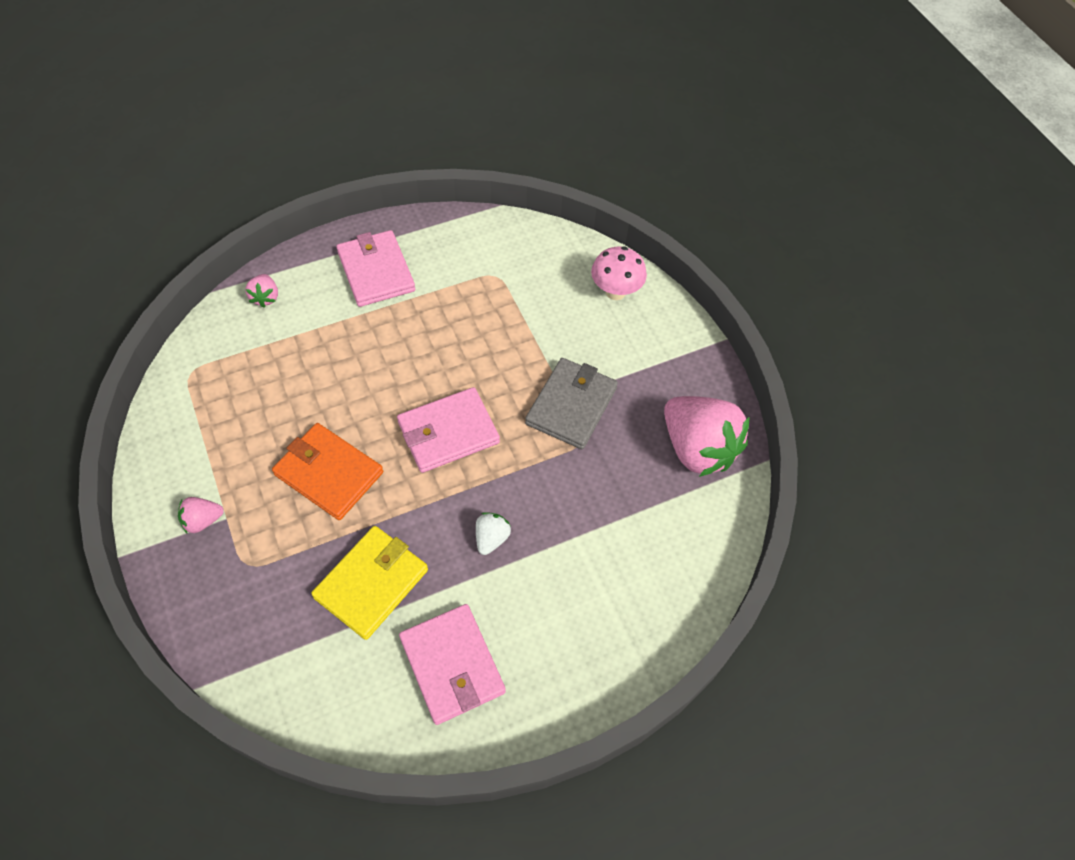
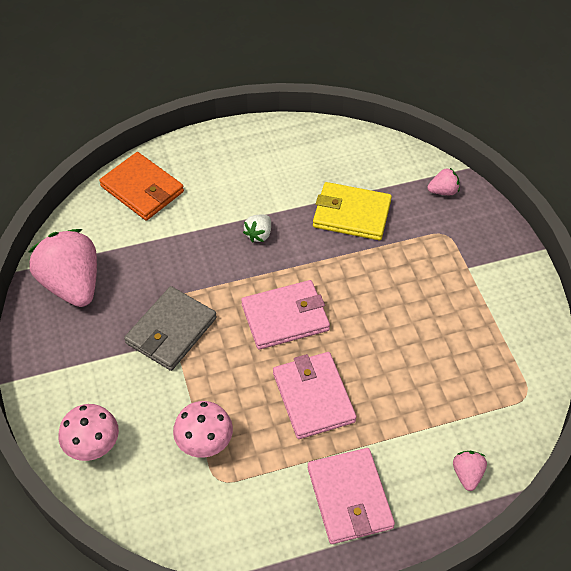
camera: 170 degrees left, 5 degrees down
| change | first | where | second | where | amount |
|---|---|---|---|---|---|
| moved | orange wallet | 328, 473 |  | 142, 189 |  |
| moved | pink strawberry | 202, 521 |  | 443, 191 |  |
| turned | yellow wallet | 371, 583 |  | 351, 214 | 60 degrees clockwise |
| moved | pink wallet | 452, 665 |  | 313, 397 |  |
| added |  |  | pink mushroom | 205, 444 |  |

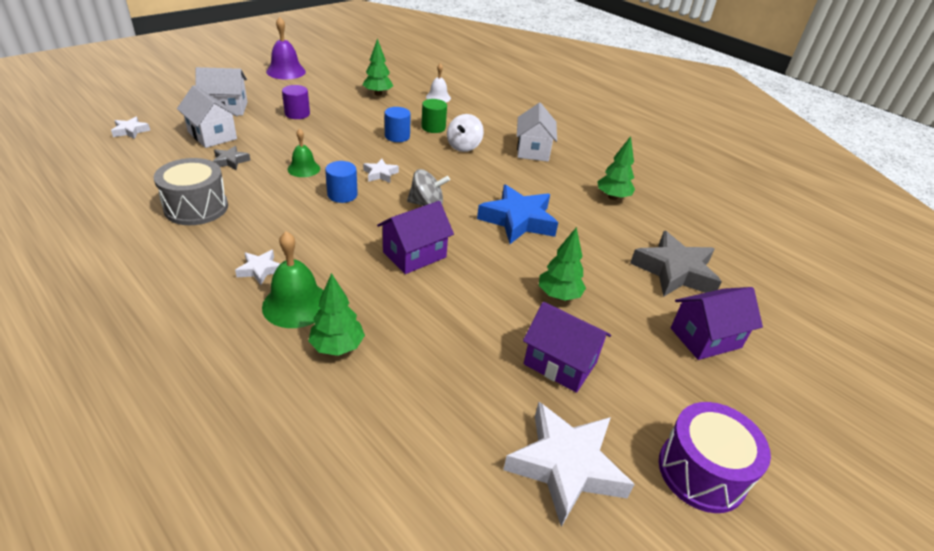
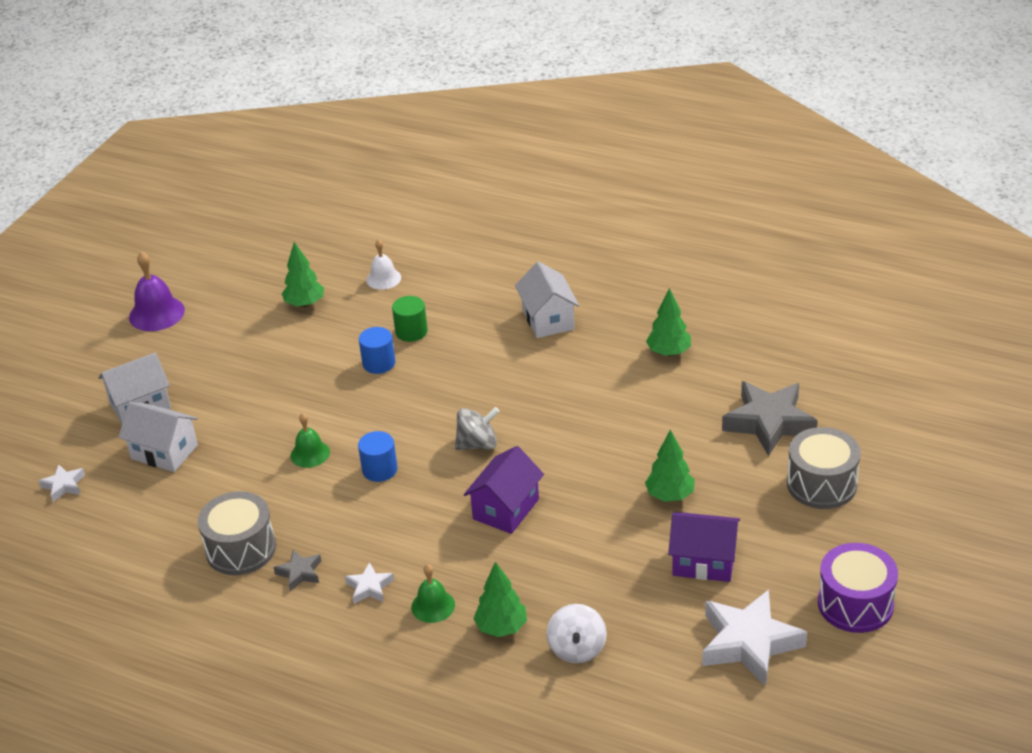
camera: 15 degrees left, 0 degrees up
| change | first | where | second | where | amount |
|---|---|---|---|---|---|
| removed | purple cylinder | 297, 114 |  |  |  |
| moved | white spinning top | 464, 146 |  | 577, 649 |  |
| moved | grey star | 230, 161 |  | 300, 573 |  |
| removed | white star | 380, 174 |  |  |  |
| removed | blue star | 518, 220 |  |  |  |
| resized | green bell | 296, 304 |  | 433, 606 | x0.64 |
| replaced | purple house | 705, 338 | grey drum | 821, 484 |  |

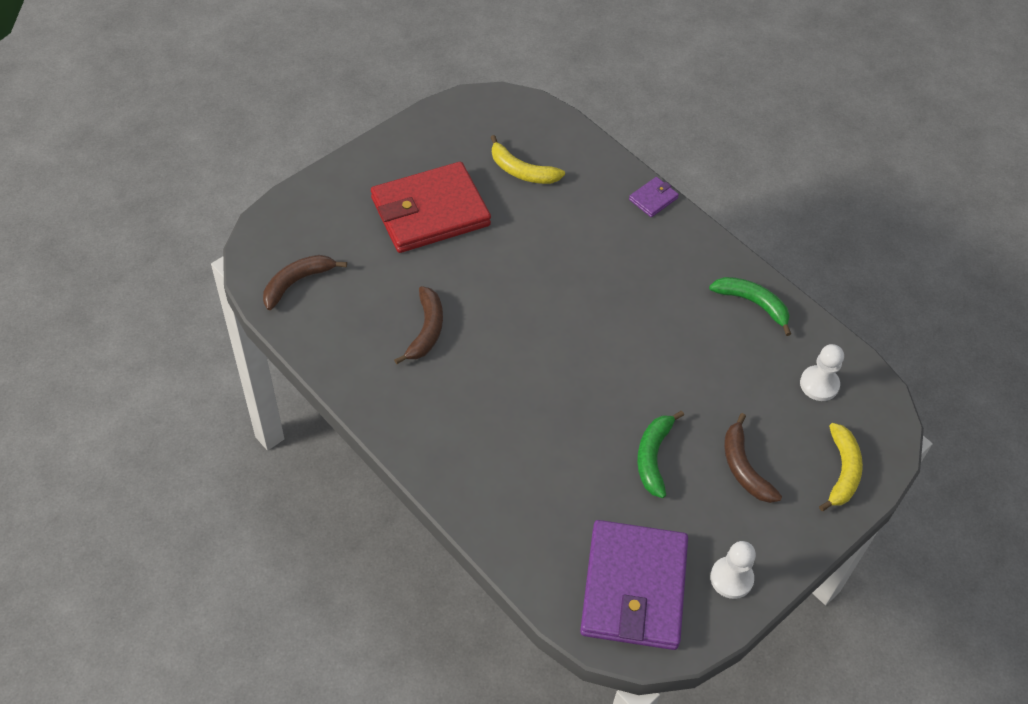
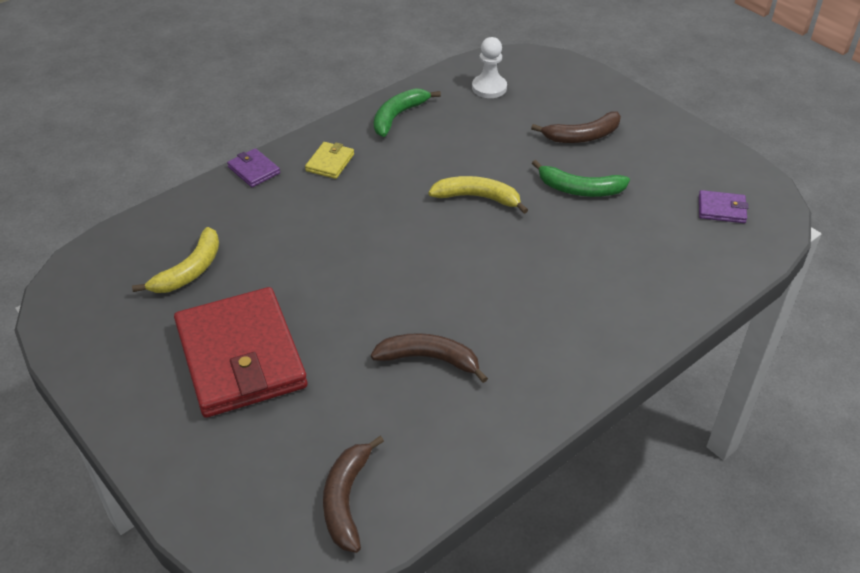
camera: 85 degrees left, 10 degrees down
| change | first | where | second | where | amount |
|---|---|---|---|---|---|
| turned | brown banana | 297, 282 |  | 346, 499 | 45 degrees clockwise |
| moved | yellow banana | 842, 471 |  | 478, 197 |  |
| resized | purple wallet | 633, 588 |  | 721, 209 | x0.41 |
| removed | white pawn | 731, 578 |  |  |  |
| added |  |  | yellow wallet | 330, 162 |  |

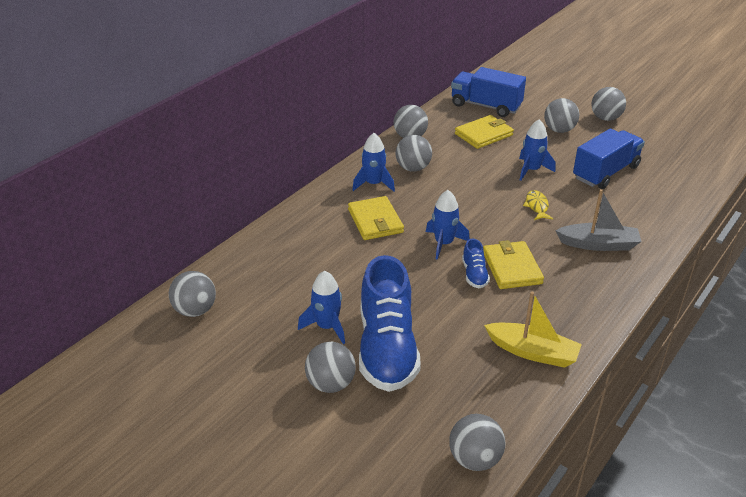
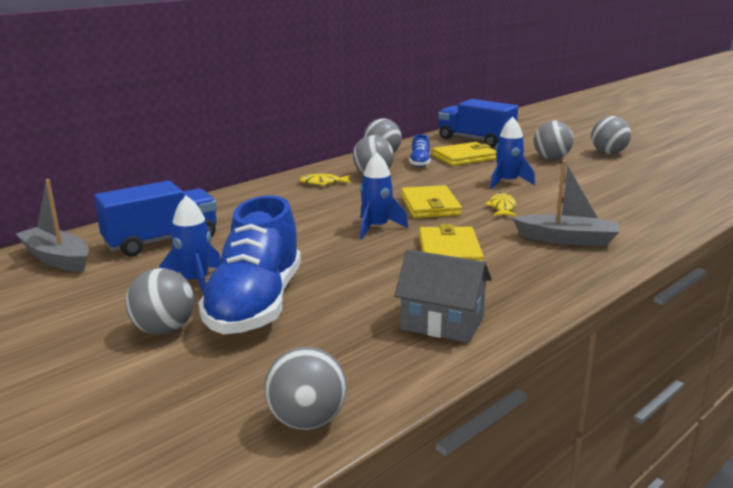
camera: 10 degrees right, 15 degrees down
| change | first | where | second | where | amount |
|---|---|---|---|---|---|
| moved | blue truck | 605, 172 |  | 161, 241 |  |
| replaced | blue rocket | 373, 184 | yellow fish | 323, 183 |  |
| moved | yellow wallet | 375, 221 |  | 430, 206 |  |
| moved | blue shoe | 474, 274 |  | 420, 163 |  |
| replaced | grey ball | 195, 310 | grey boat | 57, 258 |  |
| replaced | yellow boat | 533, 352 | grey house | 442, 323 |  |

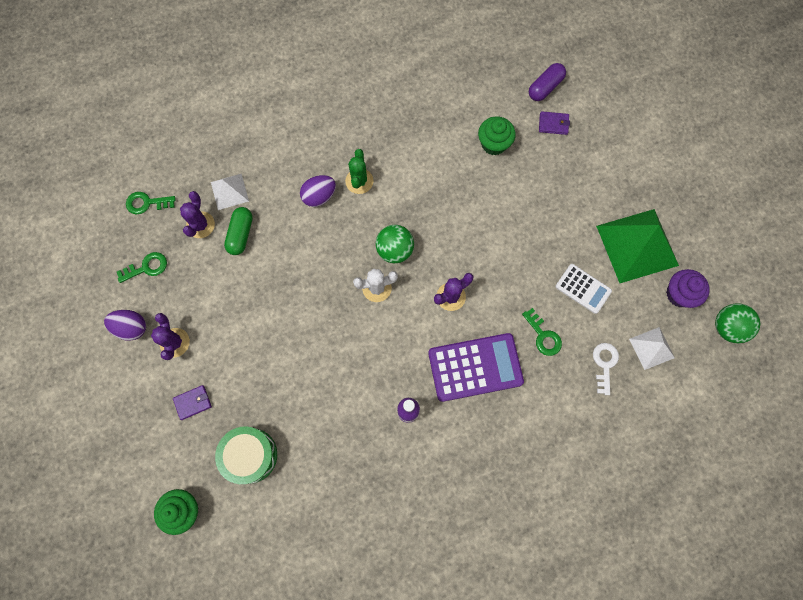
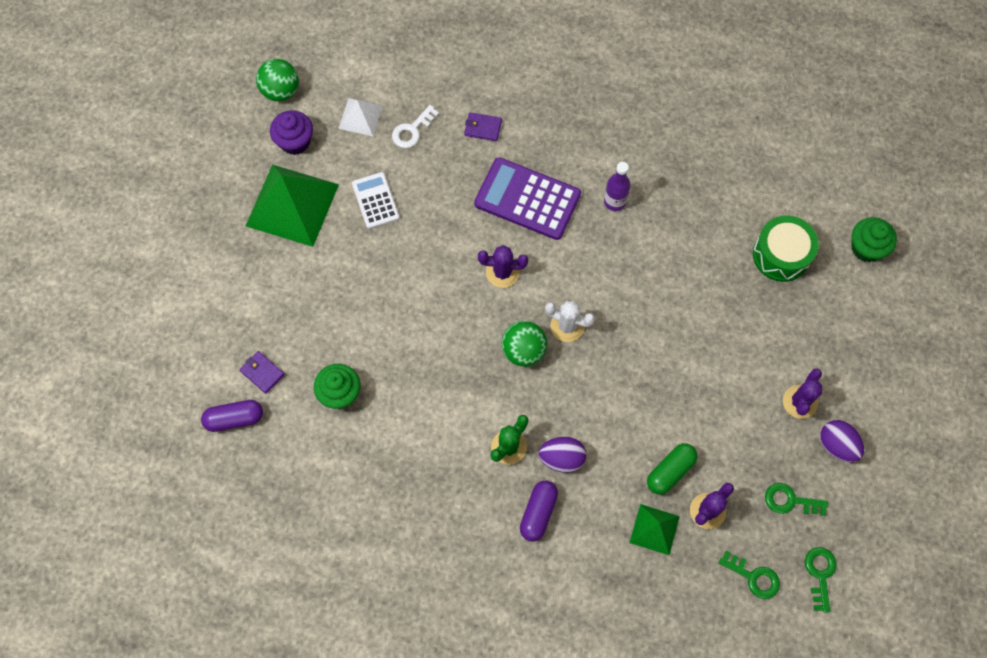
camera: 145 degrees left, 5 degrees down
| change | first | where | second | where | amount |
|---|---|---|---|---|---|
| recoloured | white pyramid | 229, 191 | green pyramid | 654, 529 |  |
| moved | green key | 543, 336 |  | 820, 574 |  |
| moved | purple wallet | 193, 402 |  | 483, 128 |  |
| added |  |  | purple capsule | 538, 513 |  |

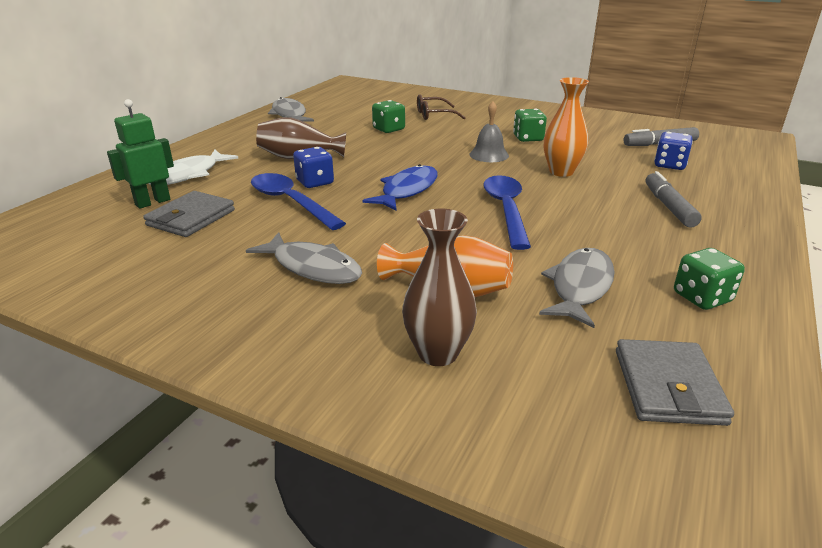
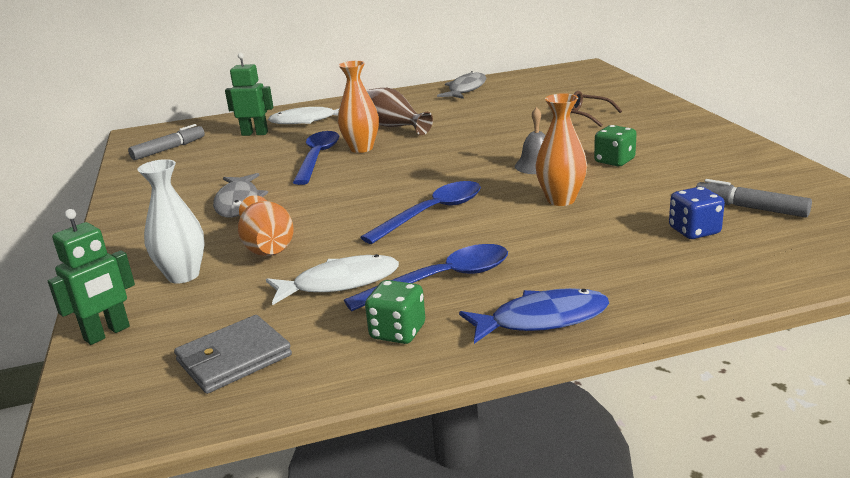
camera: 50 degrees right, 5 degrees down
| change | first | where | second | where | amount |
|---|---|---|---|---|---|
| removed | green dice | 388, 129 |  |  |  |
| replaced | blue dice | 315, 182 | orange vase | 361, 148 |  |
| moved | blue fish | 407, 190 |  | 542, 319 |  |
| moved | grey marker | 668, 207 |  | 168, 149 |  |
| removed | grey wallet | 191, 218 |  |  |  |
| recoloured | brown vase | 438, 353 | white vase | 183, 275 |  |
| recoloured | grey fish | 580, 287 | white fish | 340, 283 |  |
| added |  |  | green robot | 107, 333 |  |
| added |  |  | blue spoon | 441, 280 |  |

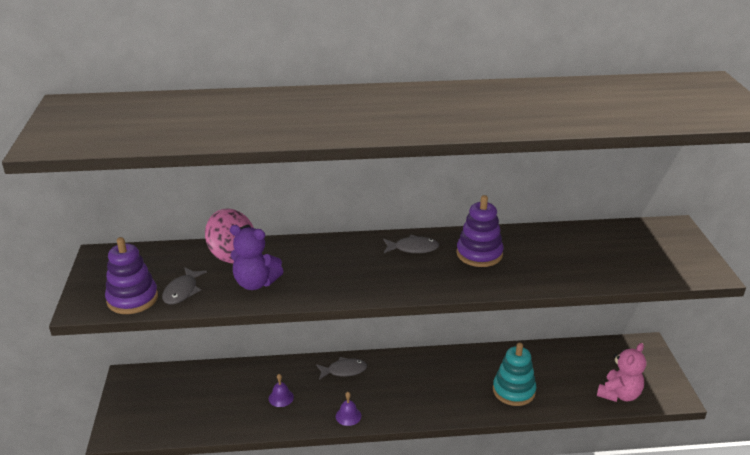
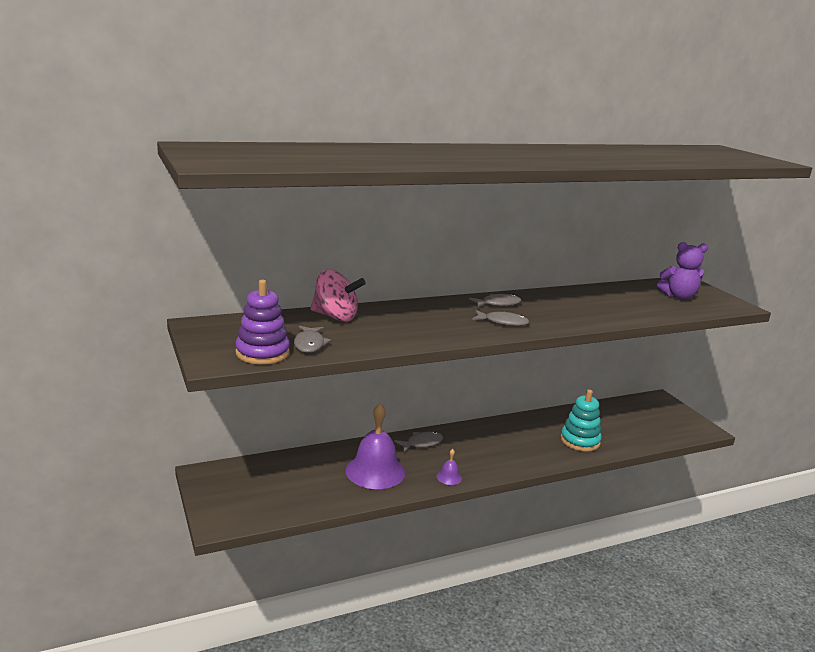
camera: 20 degrees left, 10 degrees down
| change | first | where | second | where | amount |
|---|---|---|---|---|---|
| removed | purple stacking toy | 479, 254 |  |  |  |
| moved | purple teddy bear | 255, 283 |  | 678, 296 |  |
| removed | pink teddy bear | 619, 394 |  |  |  |
| resized | purple bell | 281, 397 |  | 375, 471 | x2.32 |
| added |  |  | grey fish | 503, 322 |  |

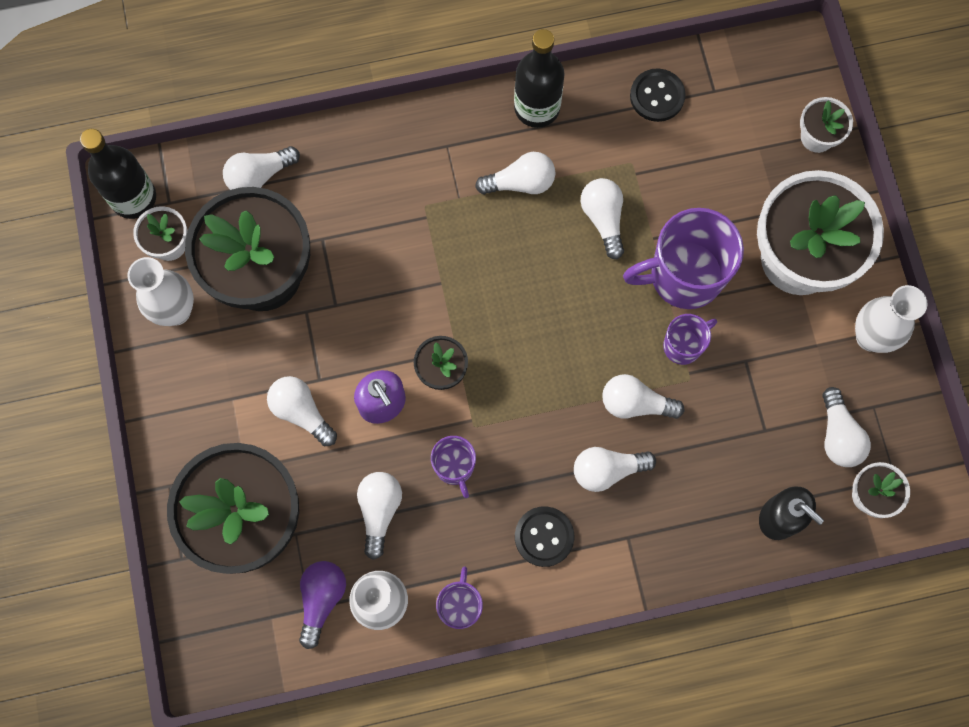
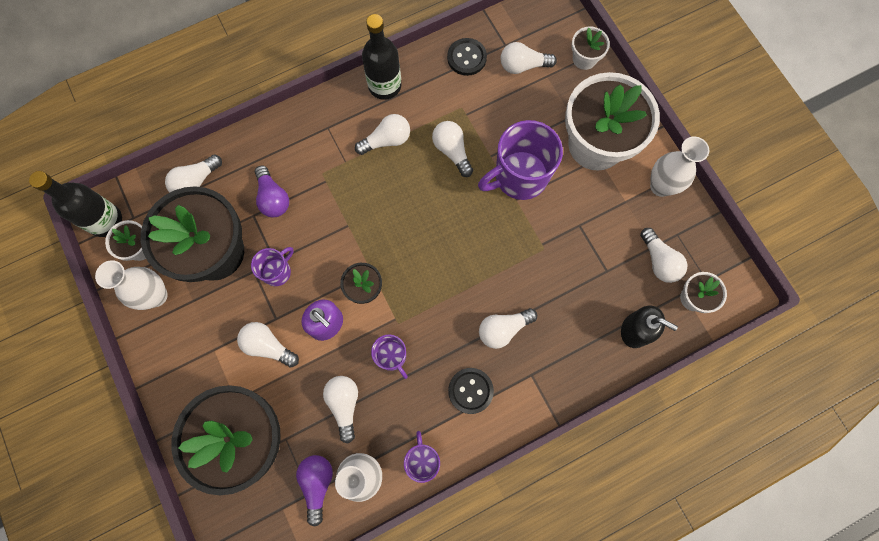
camera: 15 degrees left, 0 degrees up
| change | first | where | second | where | amount |
|---|---|---|---|---|---|
| moved | purple mug | 683, 345 |  | 277, 271 |  |
| moved | white light bulb | 635, 403 |  | 523, 66 |  |
| added |  |  | purple light bulb | 273, 198 |  |

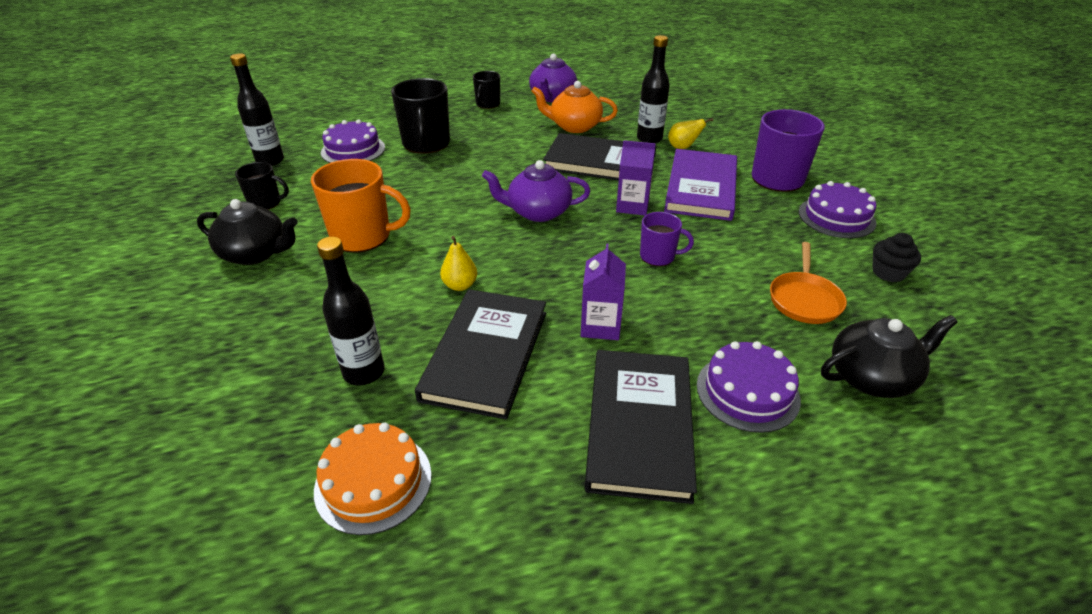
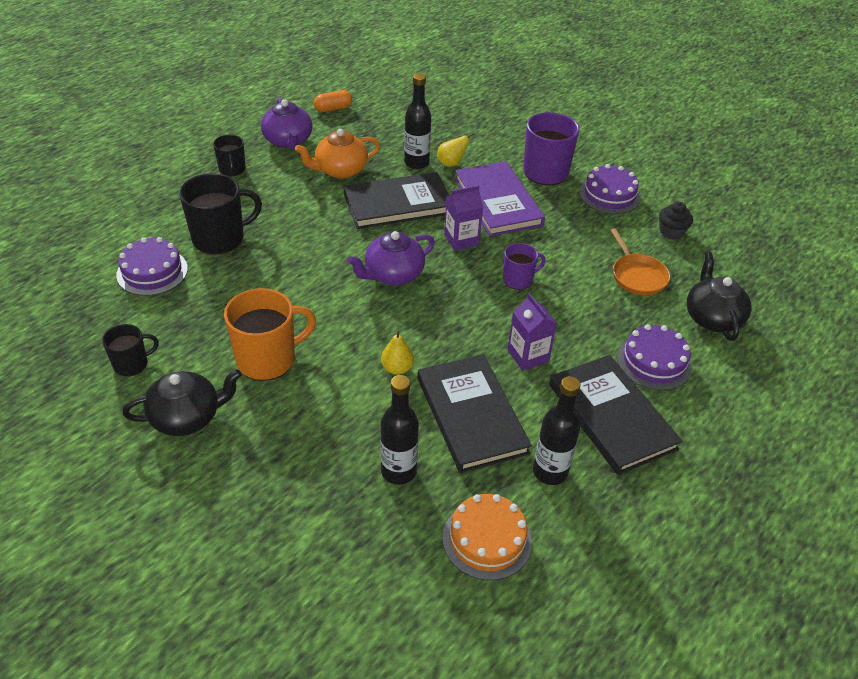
camera: 35 degrees left, 5 degrees up
| change | first | where | second | where | amount |
|---|---|---|---|---|---|
| moved | black bottle | 270, 161 |  | 550, 472 |  |
| turned | black mug | 426, 144 |  | 220, 238 | 75 degrees counterclockwise |
| turned | black teapot | 872, 377 |  | 712, 318 | 45 degrees counterclockwise |
| added |  |  | orange capsule | 333, 108 |  |

